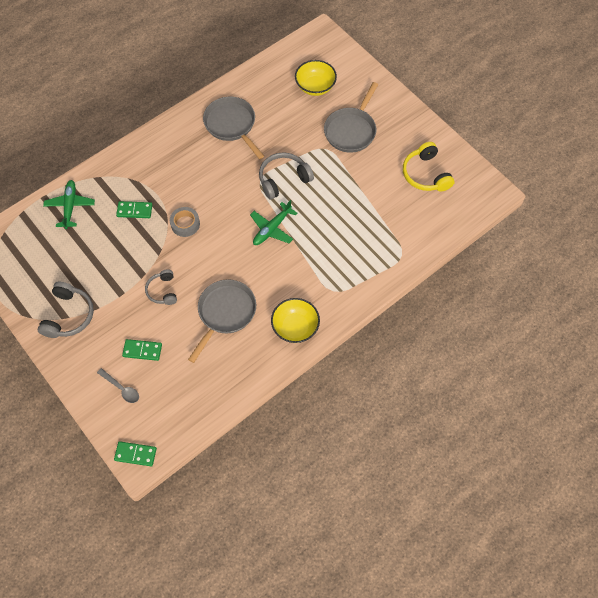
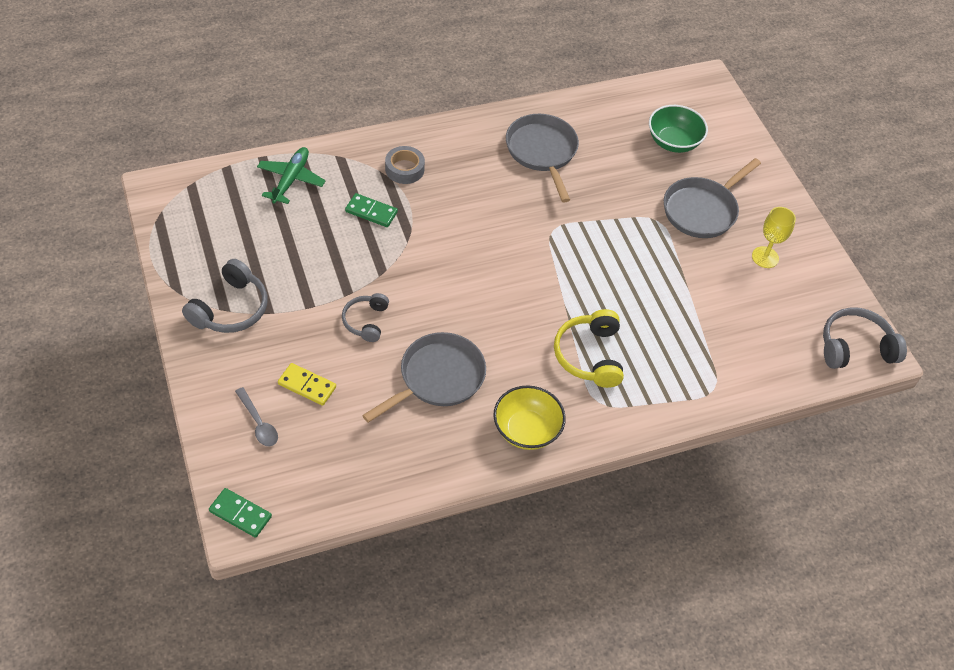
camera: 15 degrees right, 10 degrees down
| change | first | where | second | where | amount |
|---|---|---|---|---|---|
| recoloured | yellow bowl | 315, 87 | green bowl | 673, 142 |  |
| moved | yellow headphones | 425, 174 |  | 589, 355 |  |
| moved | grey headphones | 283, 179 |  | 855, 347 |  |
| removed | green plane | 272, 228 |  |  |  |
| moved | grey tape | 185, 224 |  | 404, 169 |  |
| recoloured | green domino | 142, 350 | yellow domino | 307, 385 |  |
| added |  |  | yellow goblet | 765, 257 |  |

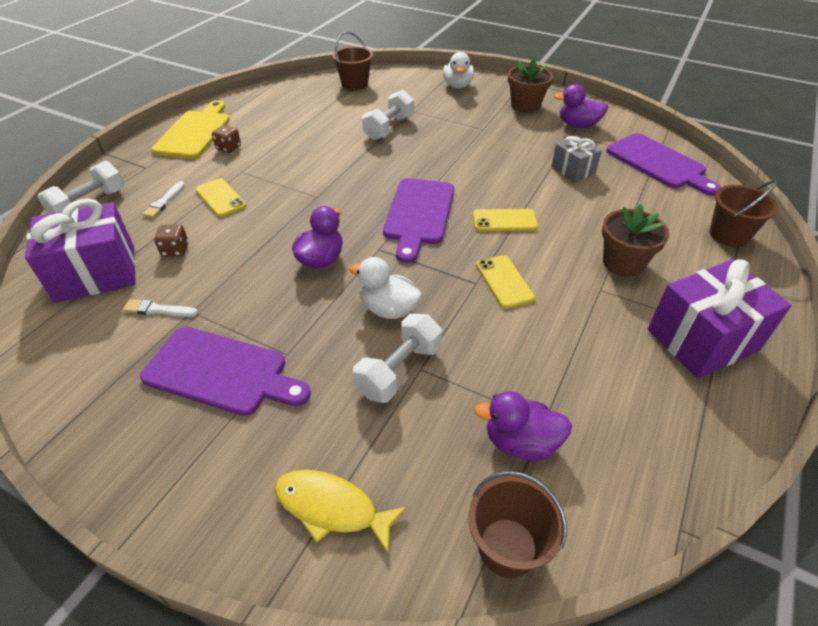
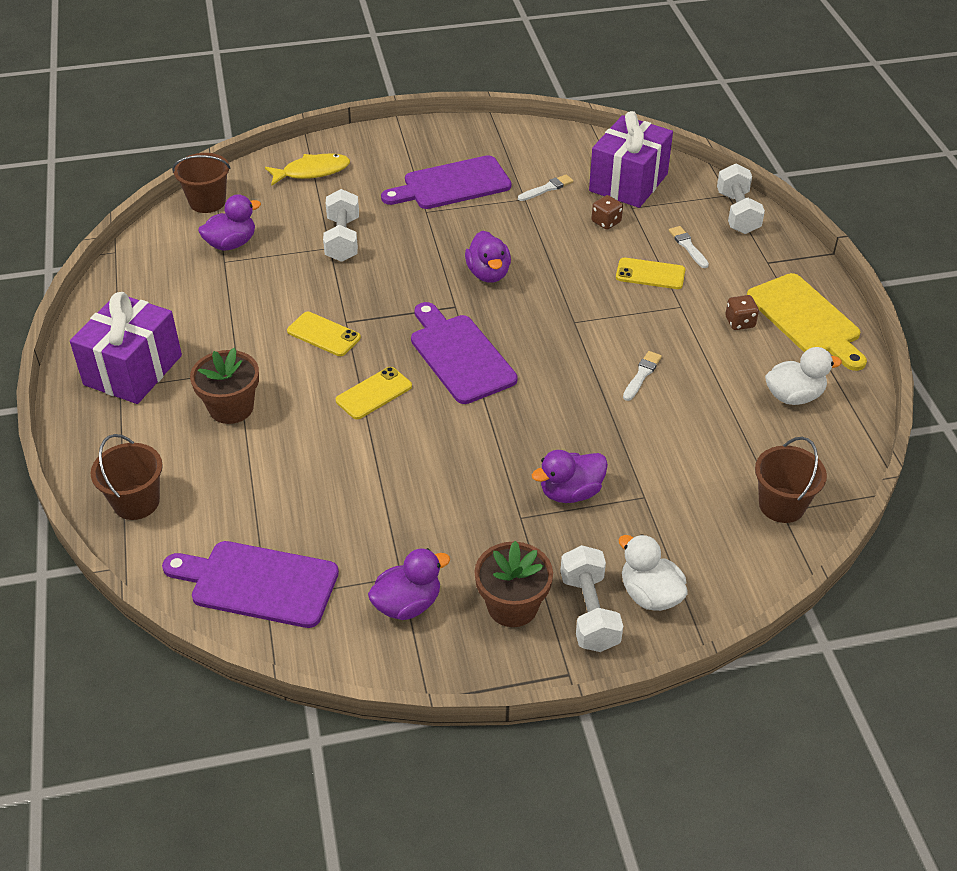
camera: 140 degrees right, 0 degrees up
| change | first | where | second | where | amount |
|---|---|---|---|---|---|
| moved | white dumbbell | 389, 128 |  | 589, 612 |  |
| removed | grey gift | 573, 170 |  |  |  |
| moved | white duck | 388, 309 |  | 794, 396 |  |
| added |  |  | white brush | 641, 375 |  |
| added |  |  | purple duck | 570, 492 |  |

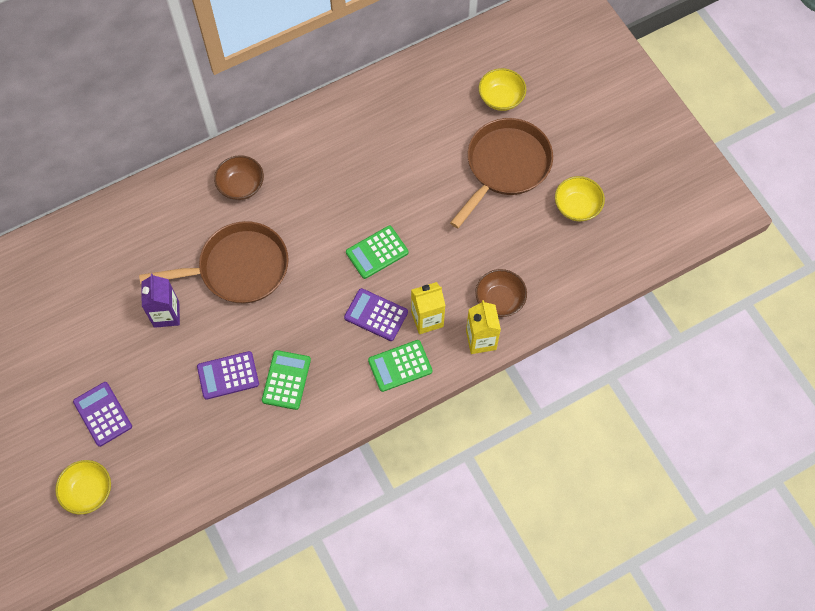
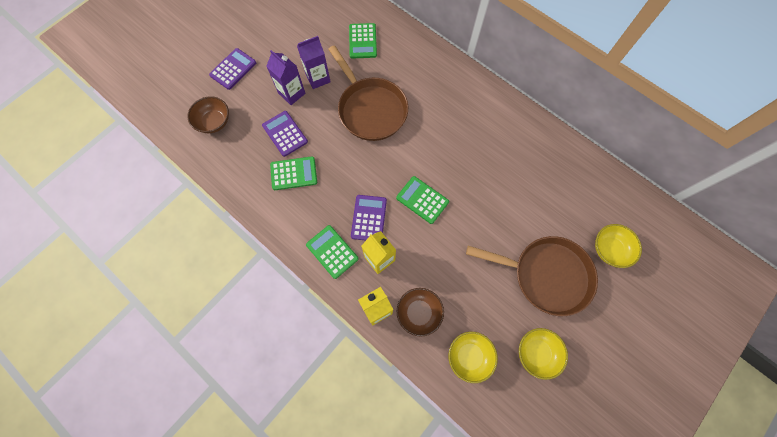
camera: 70 degrees right, 5 degrees up
| change | first | where | second | where | amount |
|---|---|---|---|---|---|
| moved | brown bowl | 241, 186 |  | 214, 122 |  |
| moved | yellow bowl | 88, 491 |  | 469, 356 |  |
| added |  |  | green calculator | 362, 41 |  |
| added |  |  | purple carton | 292, 93 |  |

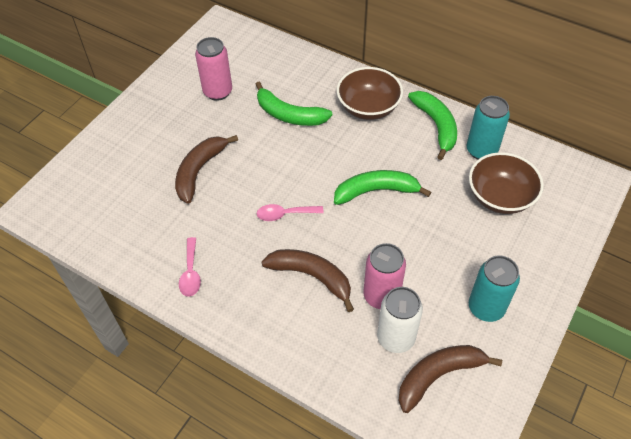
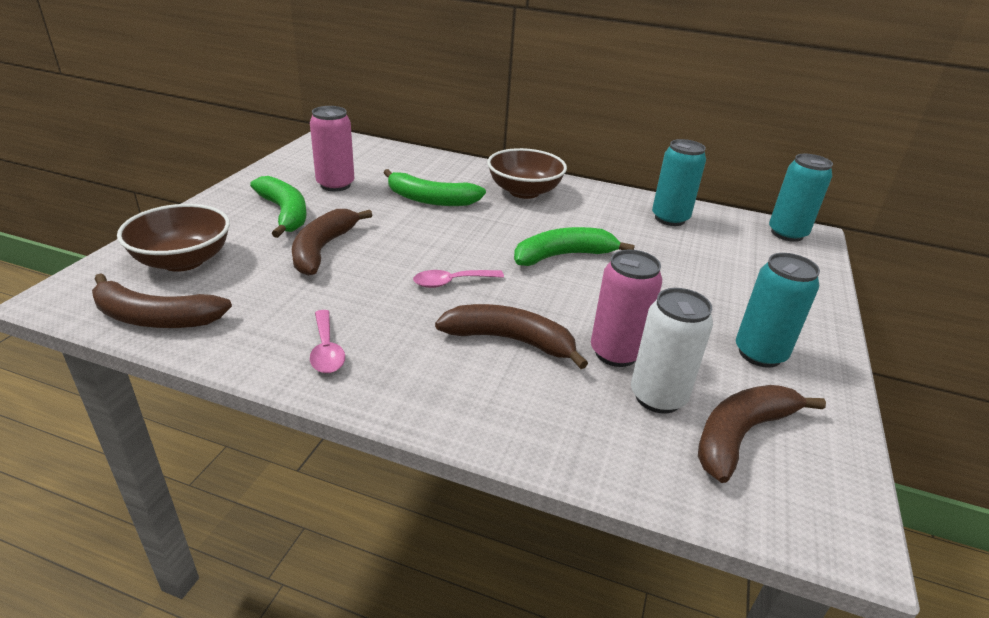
camera: 15 degrees left, 20 degrees down
| change | first | where | second | where | amount |
|---|---|---|---|---|---|
| moved | green banana | 436, 126 |  | 284, 213 |  |
| moved | brown bowl | 500, 197 |  | 183, 261 |  |
| added |  |  | turquoise can | 787, 234 |  |
| added |  |  | brown banana | 155, 318 |  |

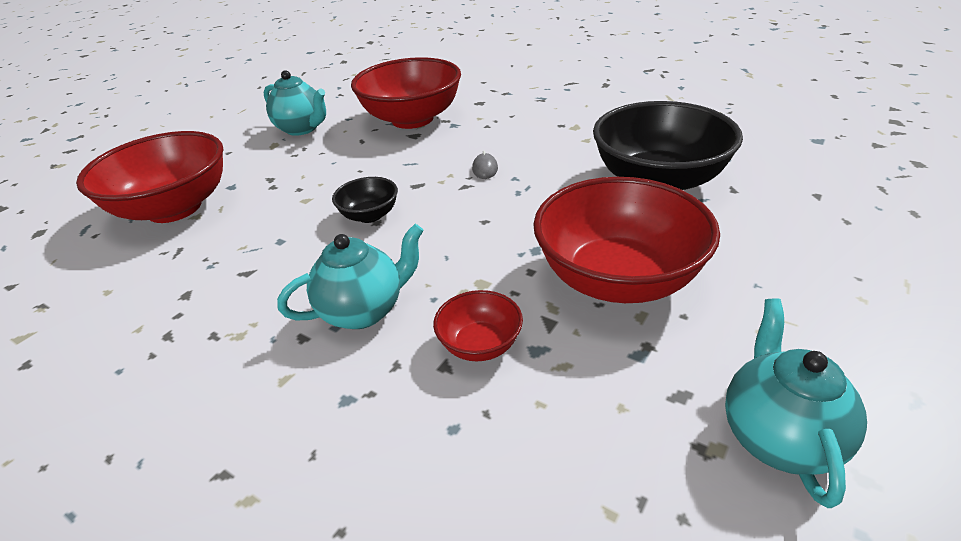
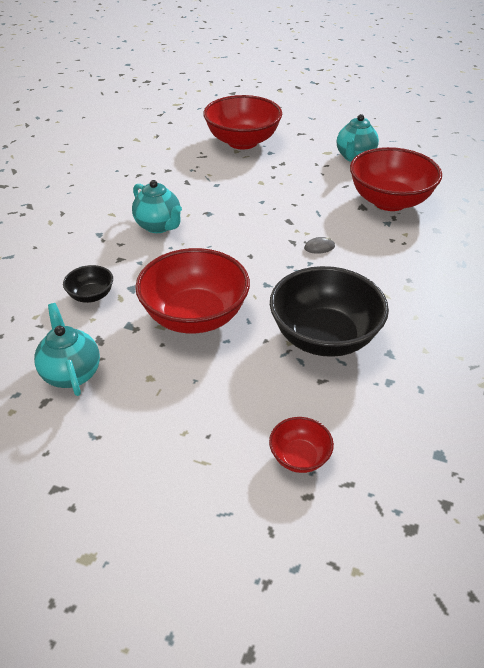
camera: 75 degrees right, 5 degrees up
| change | first | where | second | where | amount |
|---|---|---|---|---|---|
| moved | black bowl | 370, 215 |  | 91, 295 |  |
| moved | red bowl | 480, 345 |  | 299, 457 |  |
| turned | turquoise teapot | 777, 436 |  | 71, 373 | 105 degrees counterclockwise |

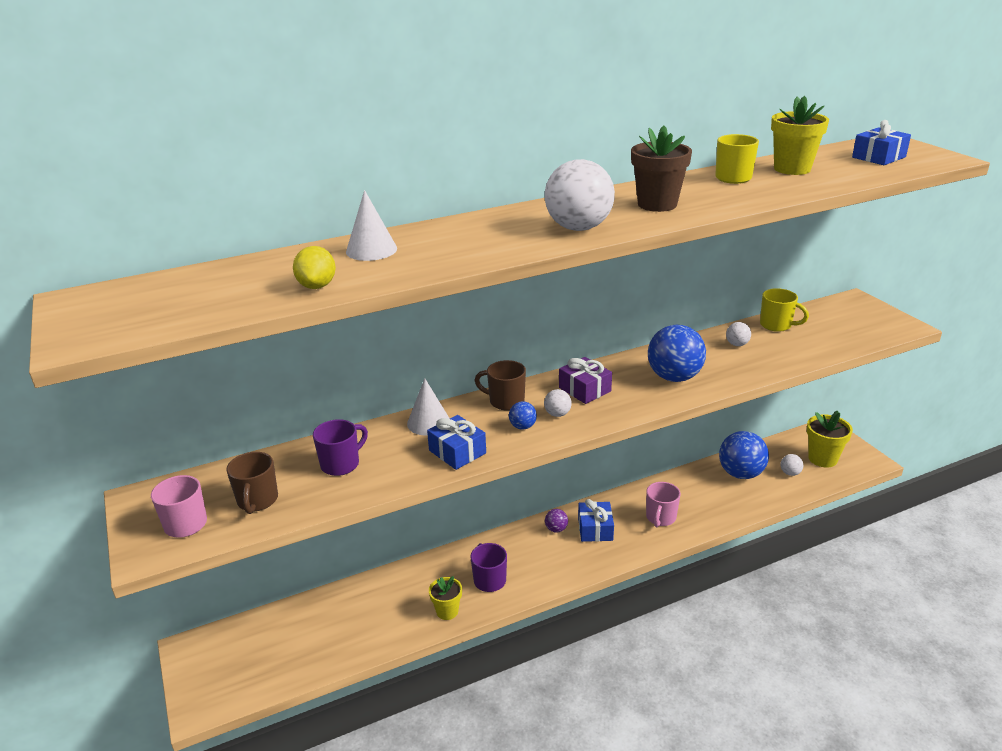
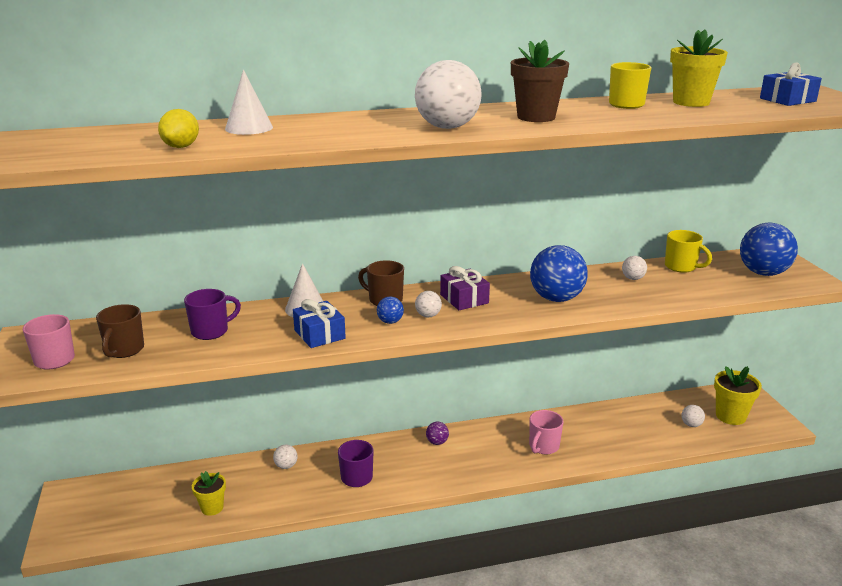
camera: 10 degrees right, 5 degrees down
| change | first | where | second | where | amount |
|---|---|---|---|---|---|
| moved | blue ball | 740, 474 |  | 763, 273 |  |
| removed | blue gift | 595, 529 |  |  |  |
| moved | yellow flower pot | 447, 611 |  | 212, 508 |  |
| added |  |  | white ball | 286, 466 |  |

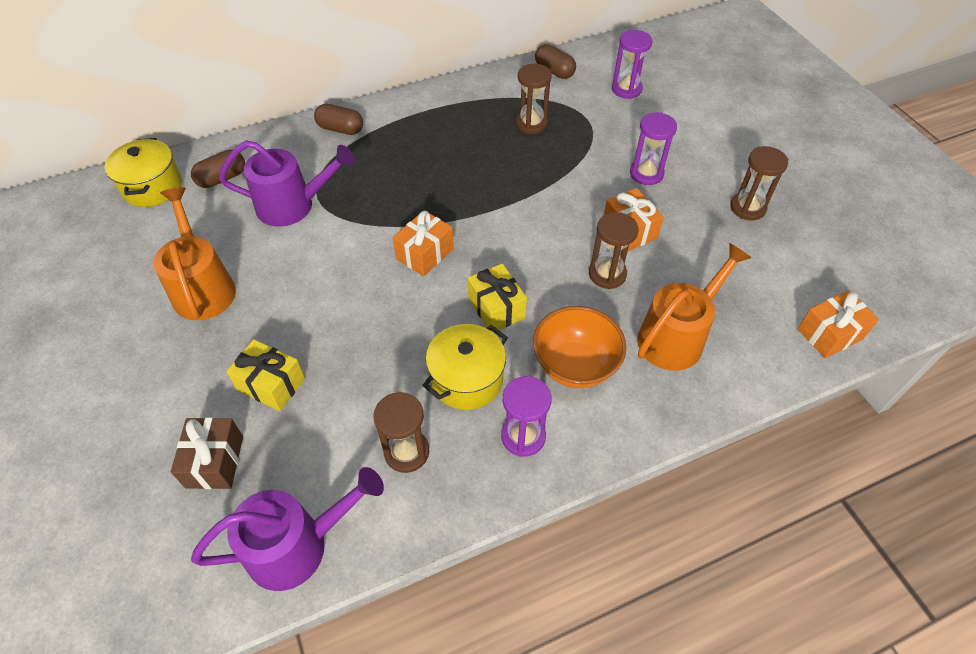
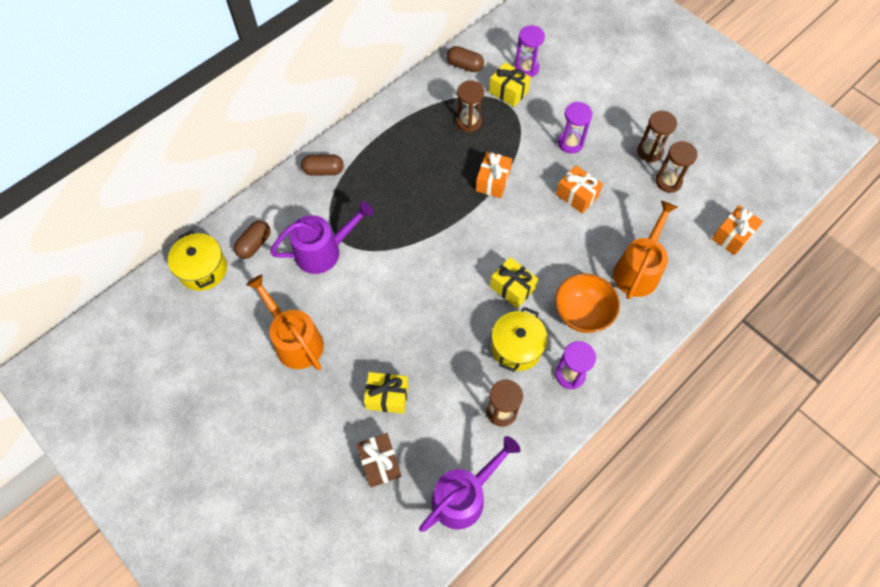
camera: 20 degrees left, 10 degrees up
| change | first | where | second | where | amount |
|---|---|---|---|---|---|
| moved | orange gift | 425, 254 |  | 492, 181 |  |
| moved | brown hourglass | 607, 274 |  | 668, 181 |  |
| added |  |  | yellow gift | 508, 92 |  |

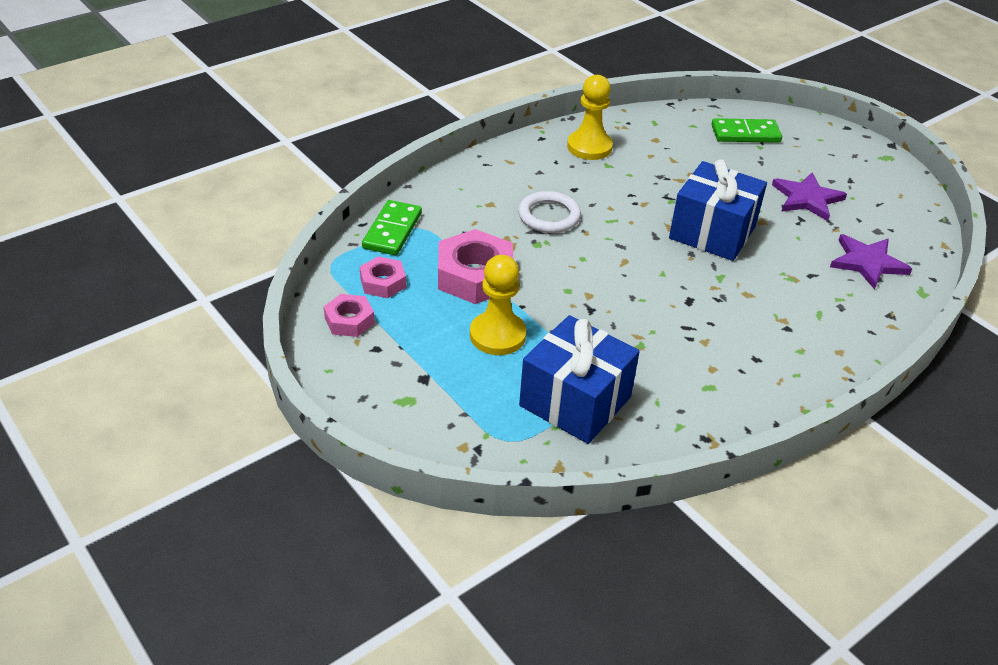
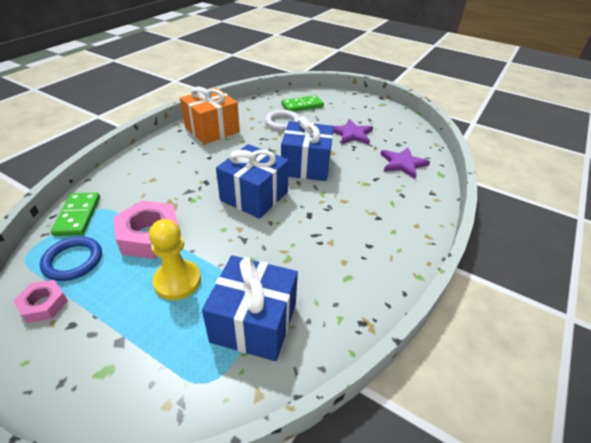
camera: 20 degrees left, 0 degrees up
| change | first | where | second | where | amount |
|---|---|---|---|---|---|
| replaced | yellow pawn | 589, 147 | orange gift | 212, 130 |  |
| moved | white ring | 549, 216 |  | 282, 122 |  |
| replaced | pink nut | 383, 282 | blue ring | 73, 261 |  |
| added |  |  | blue gift | 254, 196 |  |

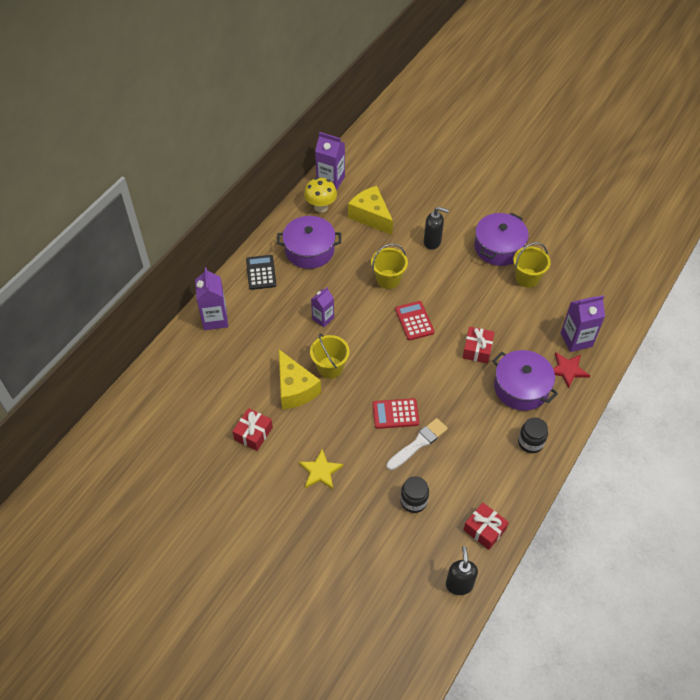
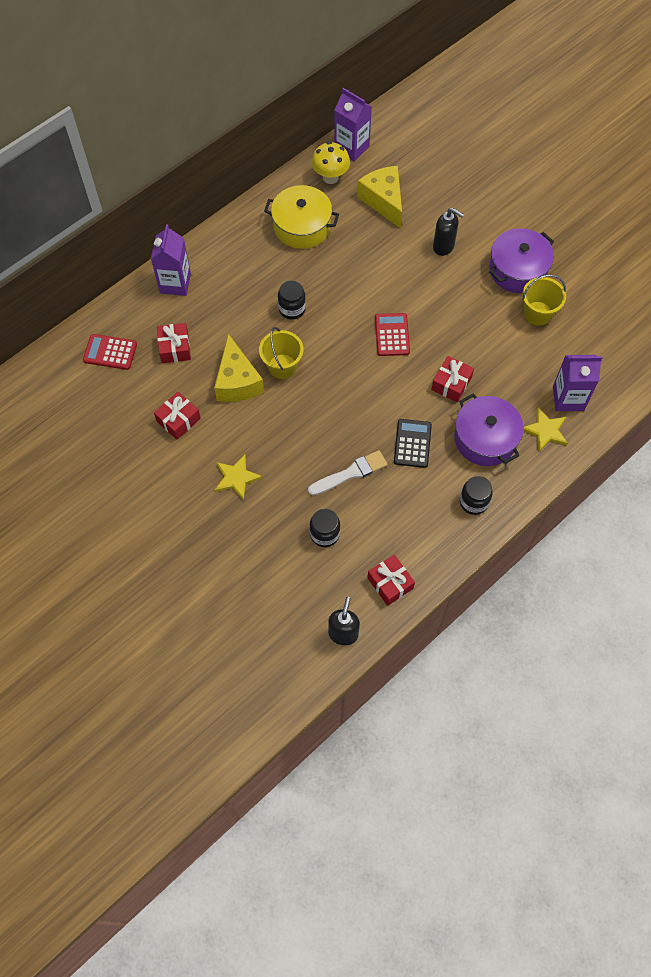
camera: 15 degrees right, 10 degrees up
| change | first | where | second | where | amount |
|---|---|---|---|---|---|
| recoloured | purple pot | 309, 250 | yellow pot | 302, 226 |  |
| removed | yellow bucket | 388, 279 |  |  |  |
| moved | black calculator | 261, 272 |  | 412, 443 |  |
| replaced | purple carton | 323, 318 | black jar | 292, 309 |  |
| recoloured | red star | 568, 370 | yellow star | 545, 431 |  |
| moved | red calculator | 395, 414 |  | 110, 352 |  |
| added |  |  | red gift | 175, 348 |  |

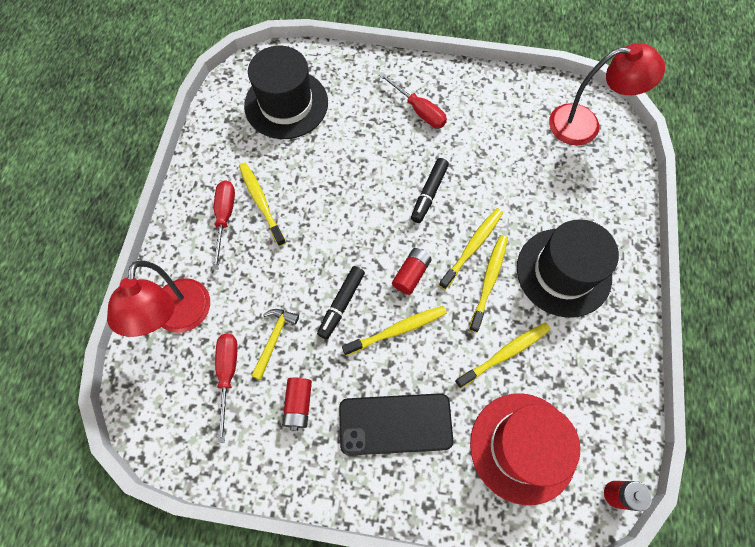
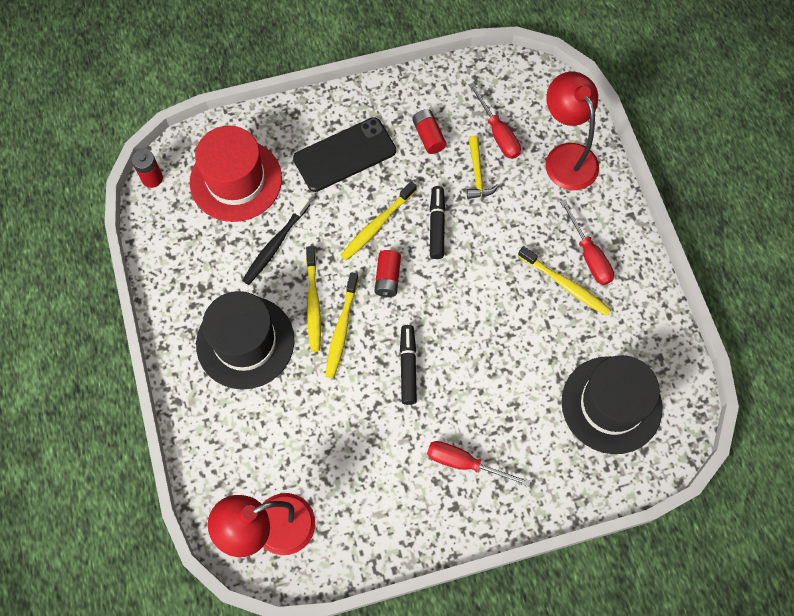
camera: 155 degrees right, 0 degrees up
| change | first | where | second | where | amount |
|---|---|---|---|---|---|
| recoloured | yellow toothbrush | 504, 354 | black toothbrush | 275, 244 |  |

